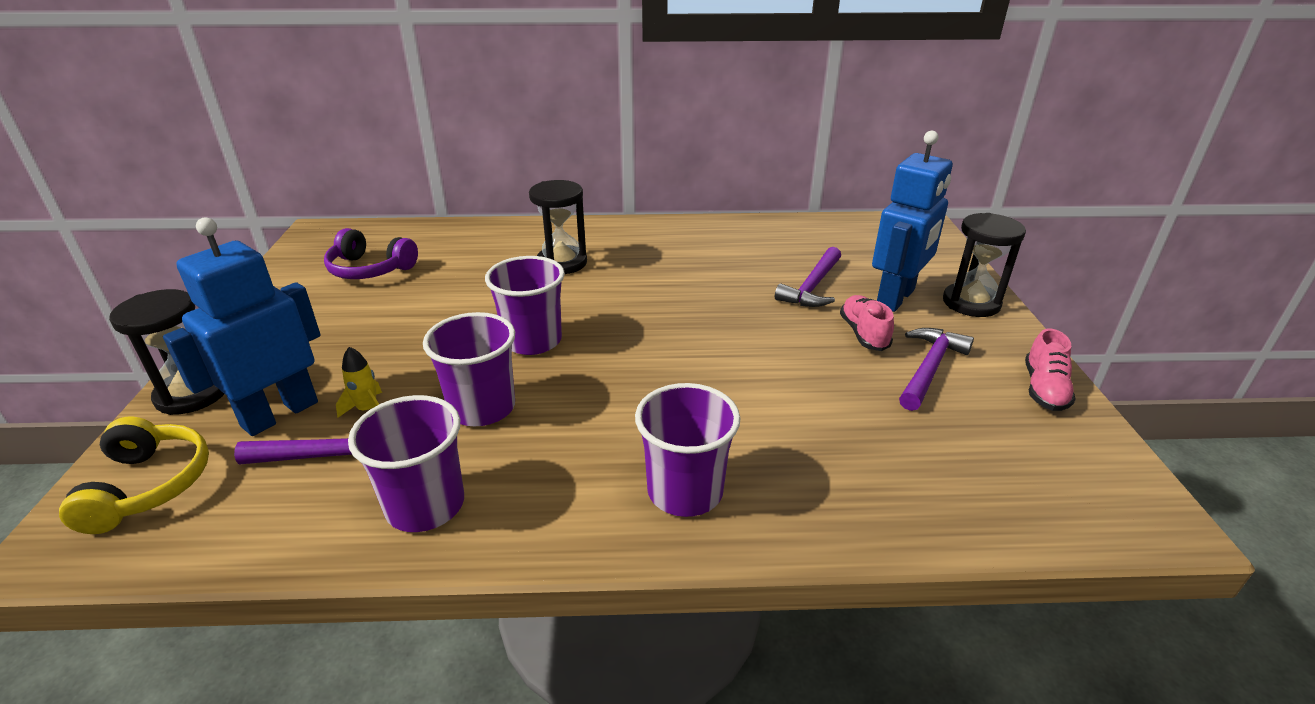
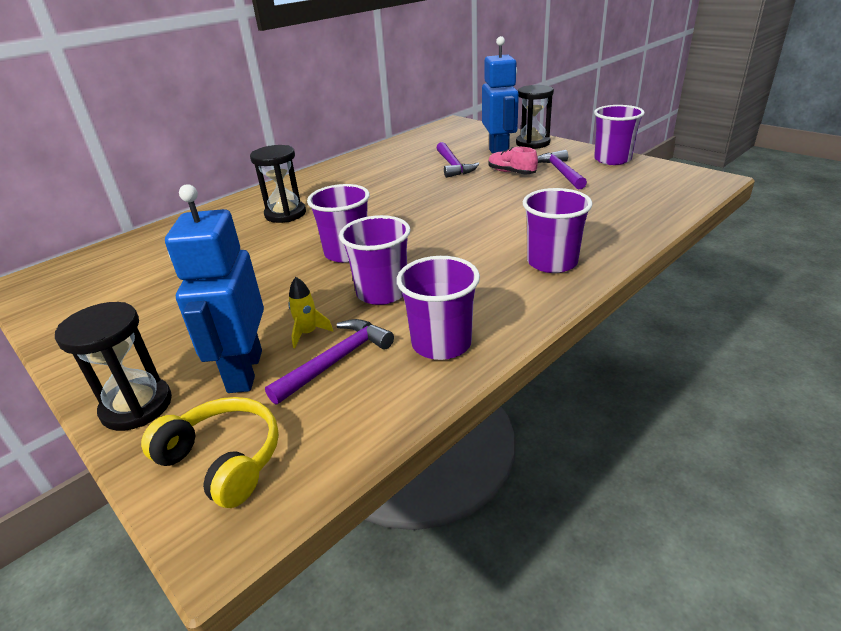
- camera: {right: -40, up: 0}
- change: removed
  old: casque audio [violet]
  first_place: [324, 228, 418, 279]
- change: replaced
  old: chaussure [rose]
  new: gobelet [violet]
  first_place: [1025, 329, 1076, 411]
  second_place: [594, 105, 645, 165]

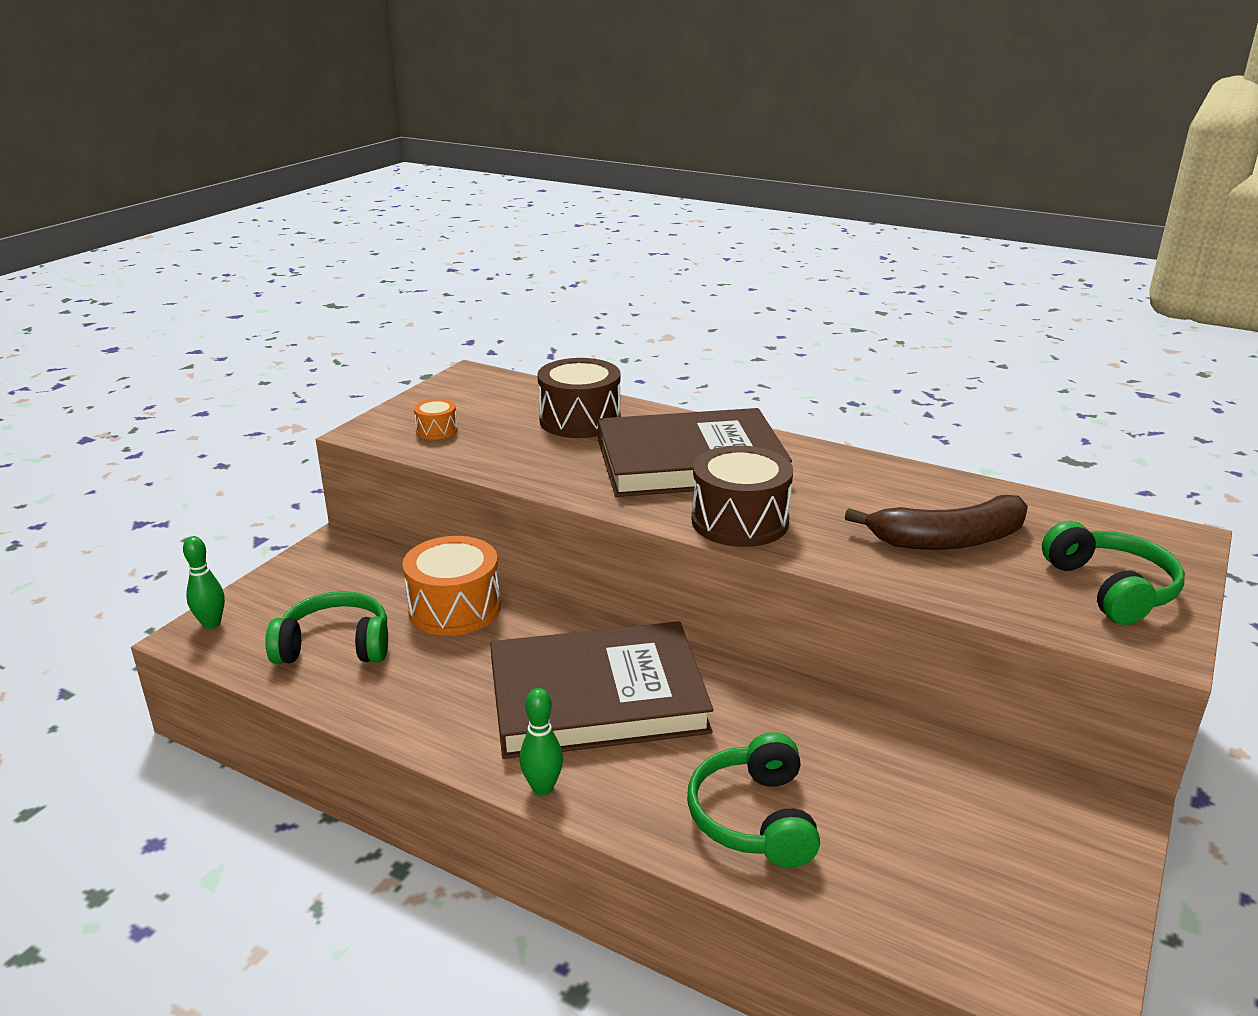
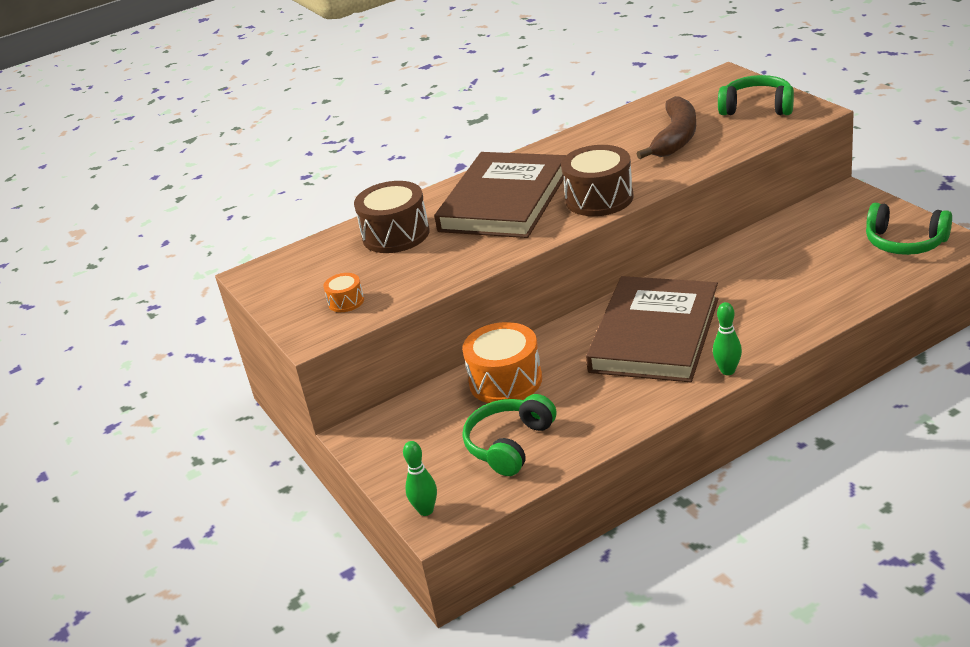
- camera: {right: -55, up: 5}
- change: moved
  old: casque audio [vert]
  first_place: [687, 732, 820, 868]
  second_place: [866, 203, 952, 255]

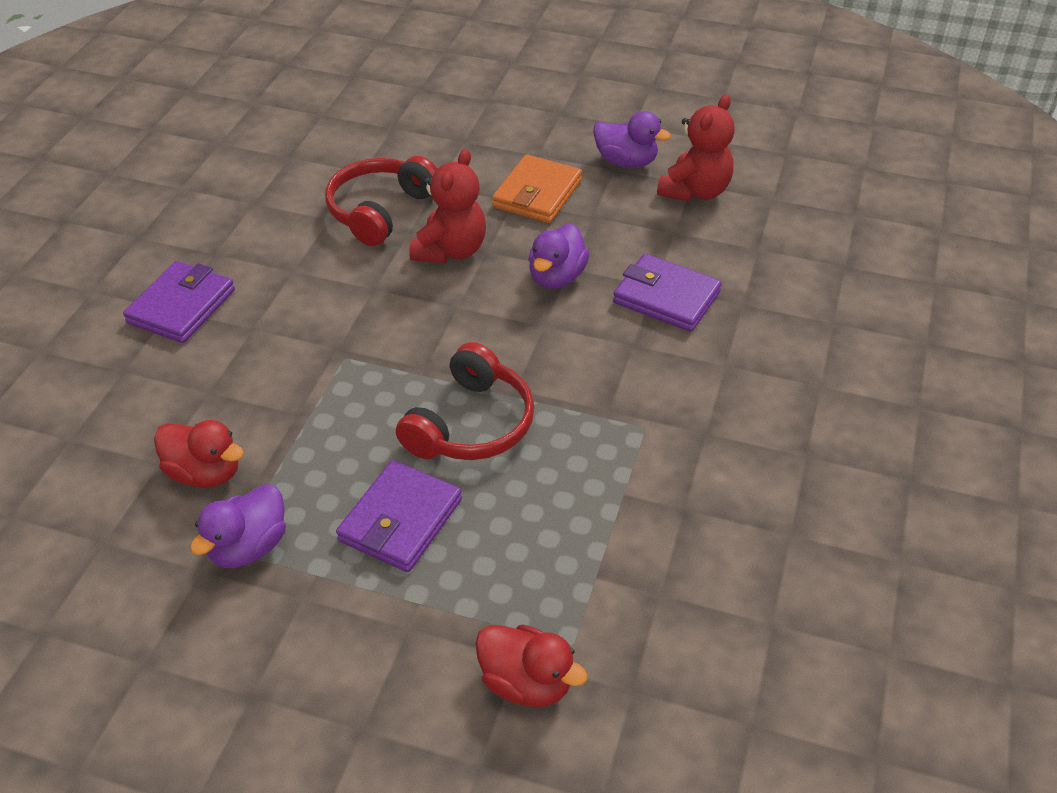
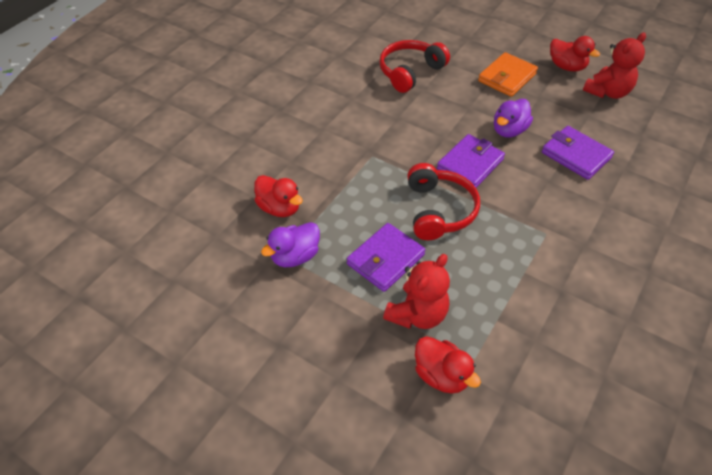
- camera: {right: 15, up: 5}
- change: moved
  old: portefeuille [violet]
  first_place: [123, 261, 235, 343]
  second_place: [437, 134, 505, 188]
- change: moved
  old: ours en peluche [rouge]
  first_place: [409, 149, 486, 263]
  second_place: [383, 254, 450, 329]
- change: recoloured
  old: canard [violet]
  new: canard [rouge]
  first_place: [593, 111, 671, 168]
  second_place: [550, 36, 600, 71]
- change: turned
  old: casque audio [rouge]
  first_place: [396, 342, 534, 460]
  second_place: [407, 163, 480, 240]
  degrees: -45

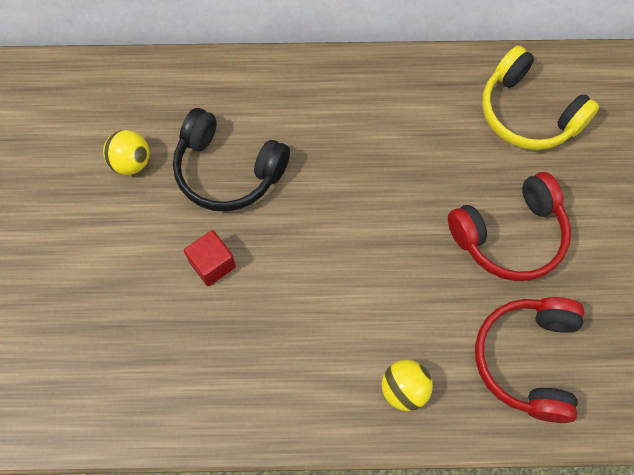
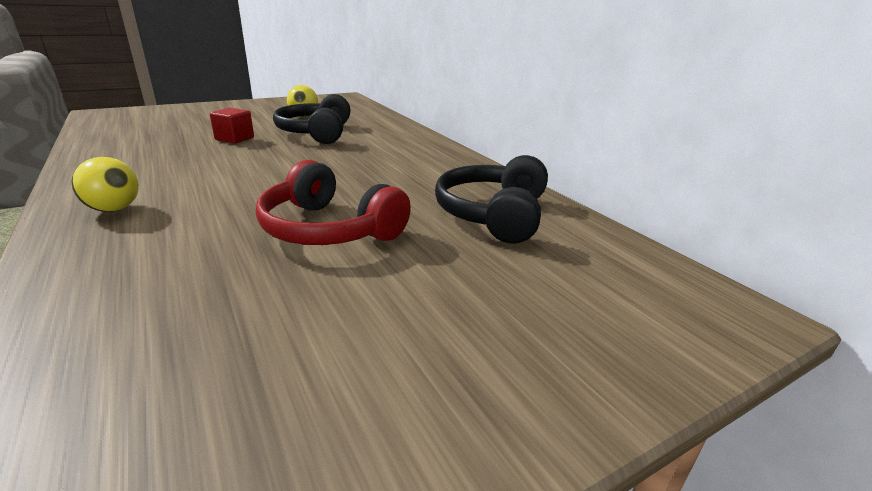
- camera: {right: 60, up: -40}
- change: removed
  old: casque audio [rouge]
  first_place: [475, 297, 584, 423]
- change: recoloured
  old: casque audio [jaune]
  new: casque audio [noir]
  first_place: [482, 46, 599, 150]
  second_place: [435, 155, 548, 244]

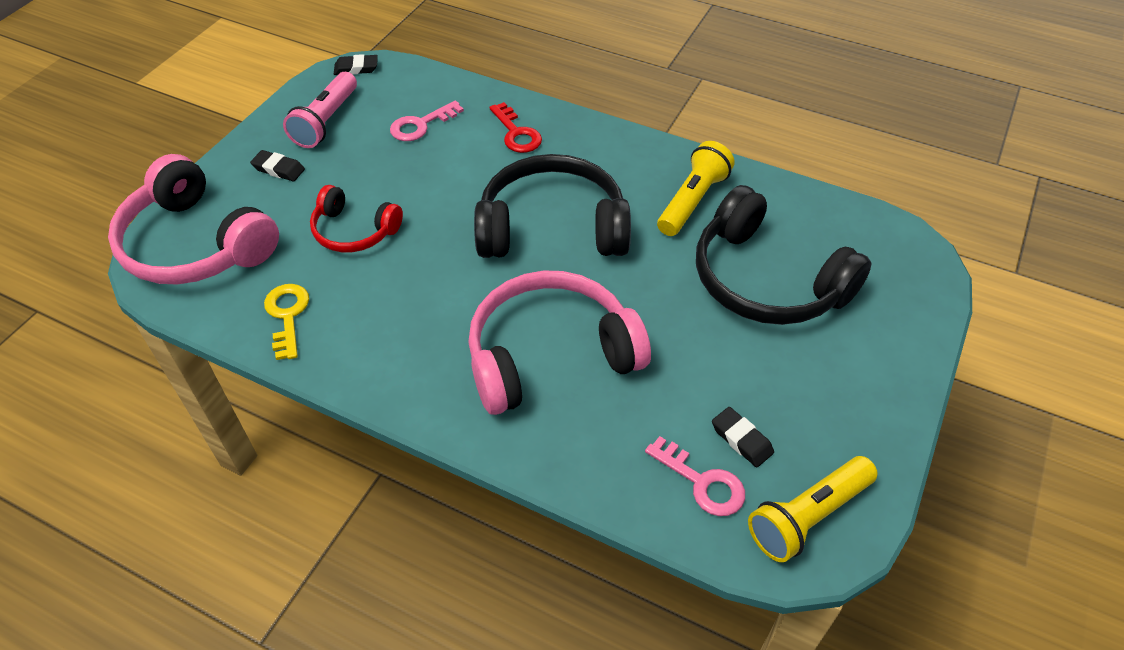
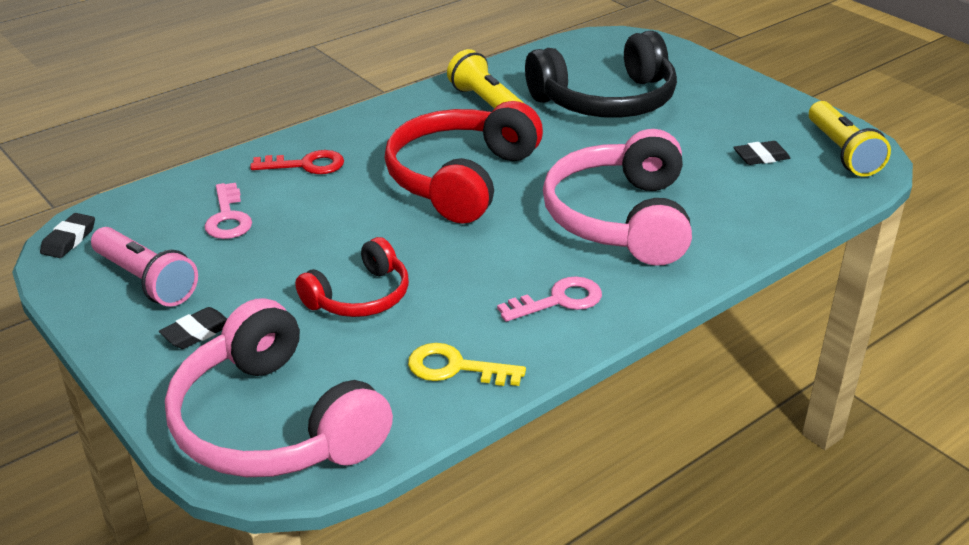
- camera: {right: -65, up: -15}
- change: moved
  old: clé [rose]
  first_place: [645, 436, 745, 516]
  second_place: [497, 276, 602, 322]
- change: recoloured
  old: casque audio [noir]
  new: casque audio [rouge]
  first_place: [474, 154, 631, 258]
  second_place: [385, 101, 543, 224]
- change: turned
  old: casque audio [rose]
  first_place: [108, 154, 279, 285]
  second_place: [165, 298, 393, 477]
  degrees: 75

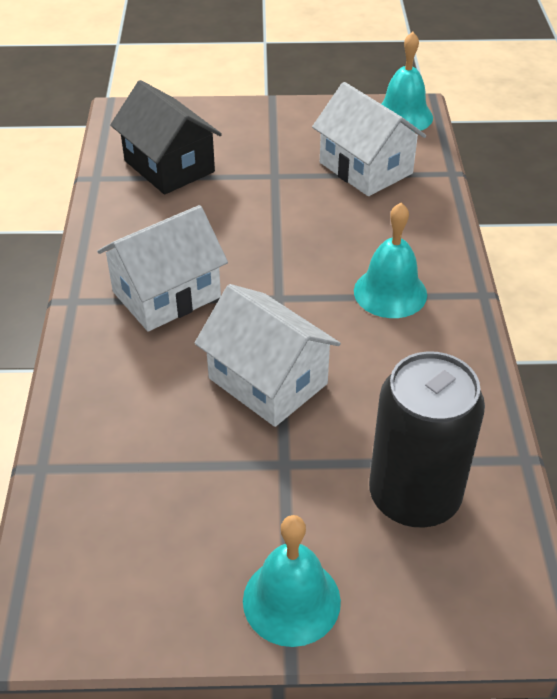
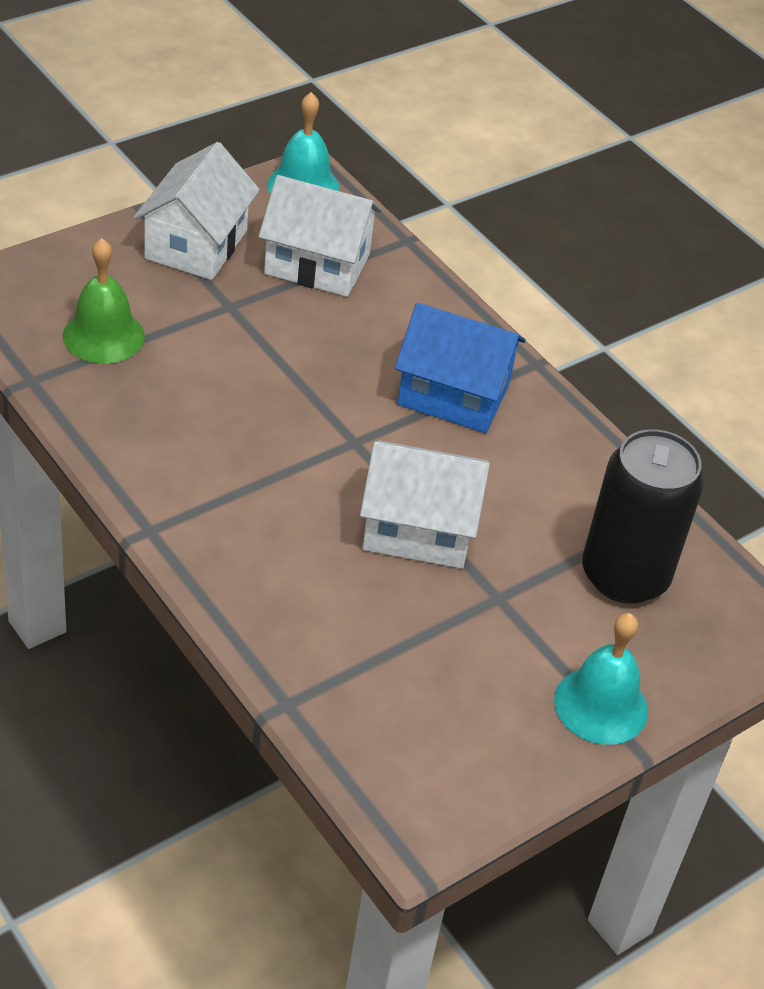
- camera: {right: -40, up: 0}
- change: moved
  old: maison [blanc]
  first_place: [97, 205, 228, 332]
  second_place: [134, 142, 260, 280]
- change: replaced
  old: maison [noir]
  new: cloche [vert]
  first_place: [110, 80, 222, 195]
  second_place: [63, 238, 145, 364]
- change: replaced
  old: cloche [turquoise]
  new: maison [bleu]
  first_place: [354, 203, 427, 318]
  second_place: [395, 303, 526, 433]

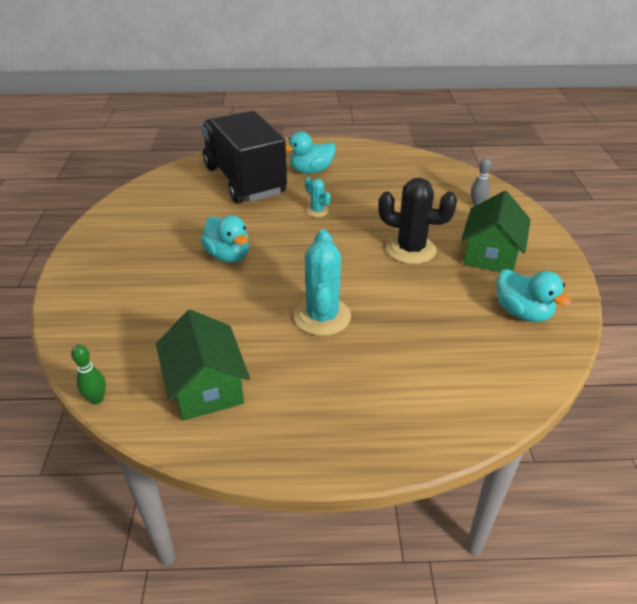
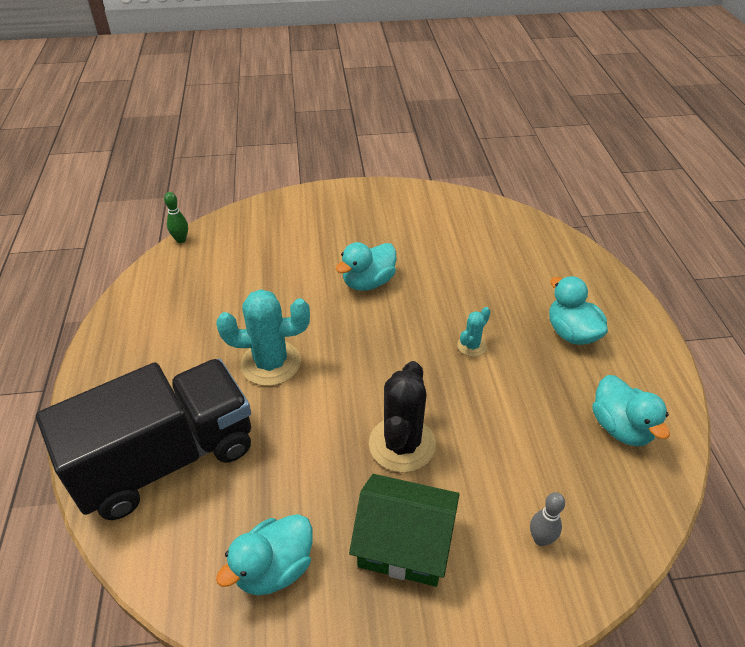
- camera: {right: 85, up: 5}
- change: removed
  old: maison [vert]
  first_place: [156, 310, 250, 421]
- change: added
  new: canard [turquoise]
  second_place: [592, 375, 670, 447]
- change: moved
  old: camion [noir]
  first_place: [201, 111, 287, 204]
  second_place: [36, 359, 251, 520]

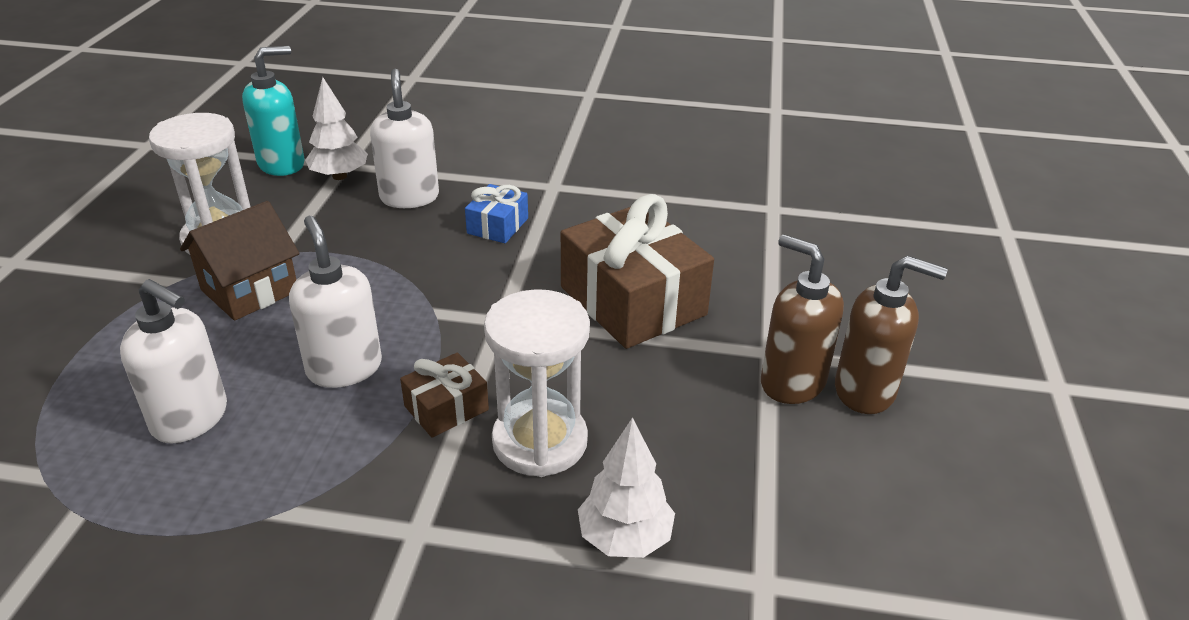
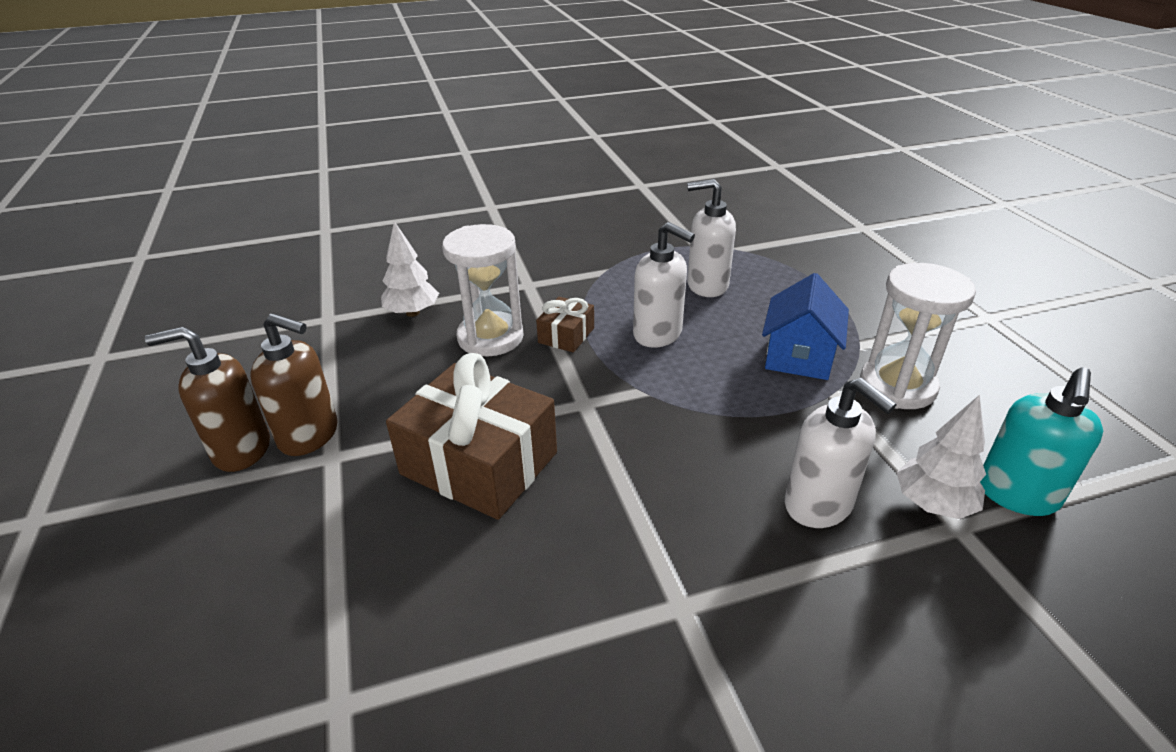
- camera: {right: 155, up: 0}
- change: removed
  old: cadeau [bleu]
  first_place: [465, 184, 528, 243]
- change: recoloured
  old: maison [marron]
  new: maison [bleu]
  first_place: [180, 201, 300, 321]
  second_place: [762, 273, 849, 380]

